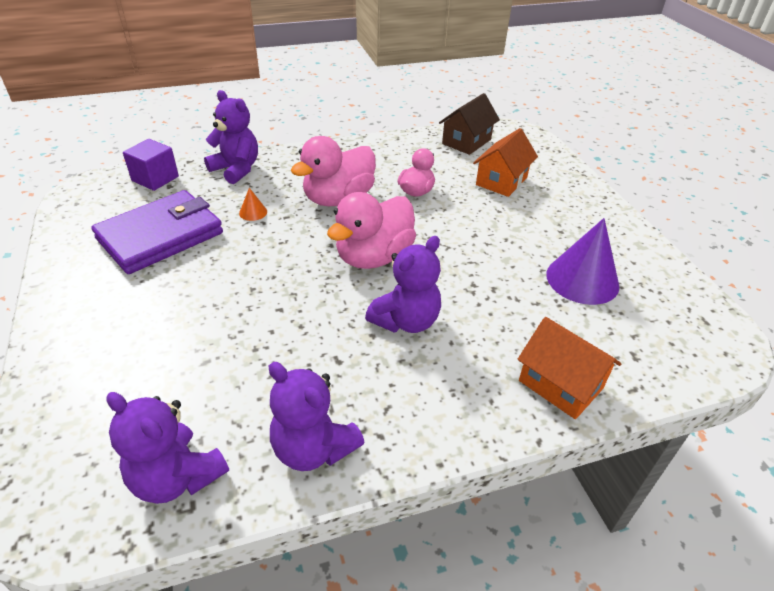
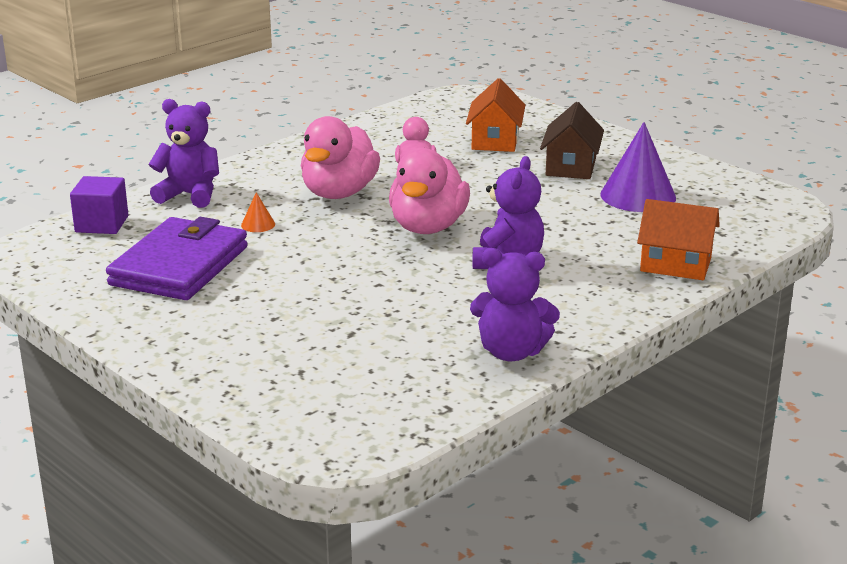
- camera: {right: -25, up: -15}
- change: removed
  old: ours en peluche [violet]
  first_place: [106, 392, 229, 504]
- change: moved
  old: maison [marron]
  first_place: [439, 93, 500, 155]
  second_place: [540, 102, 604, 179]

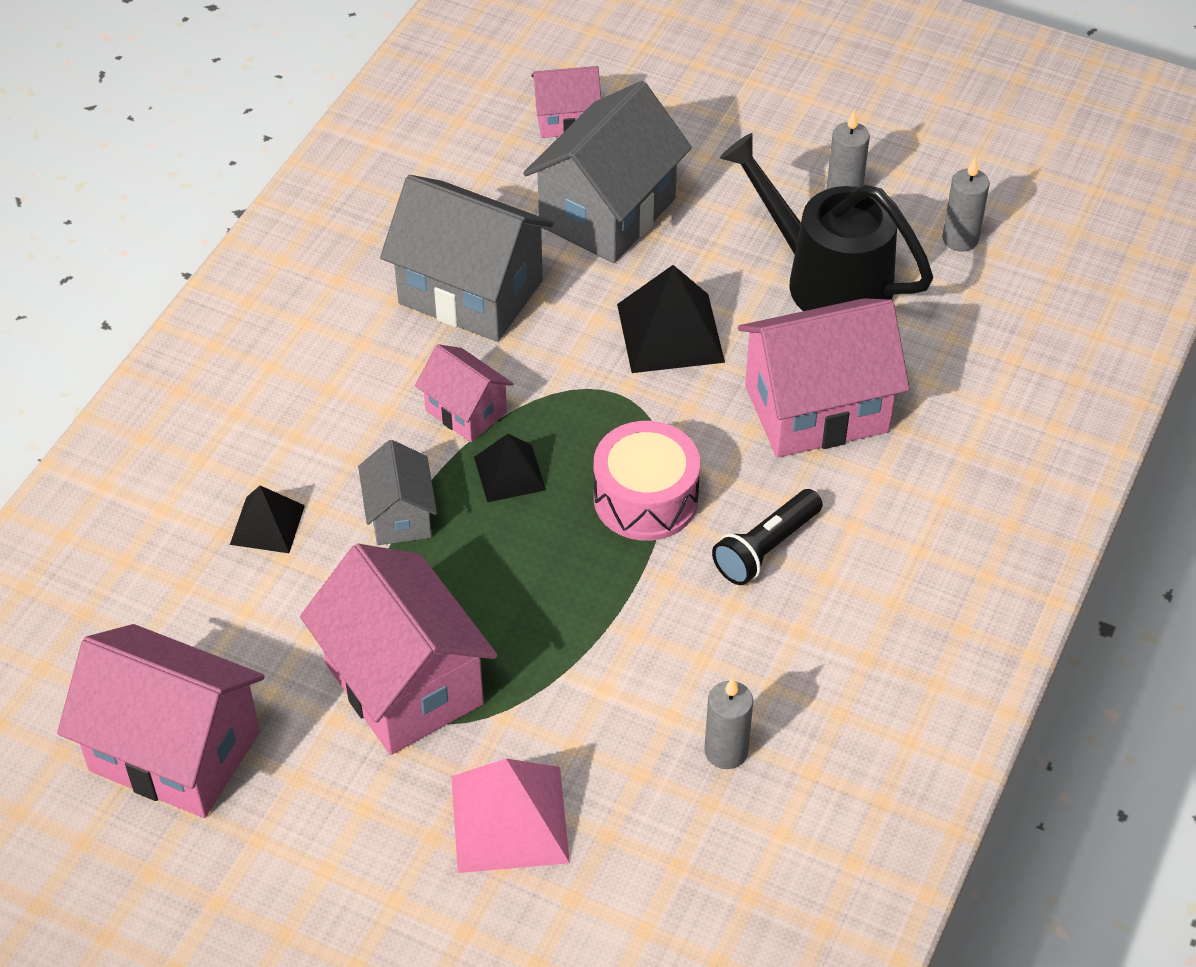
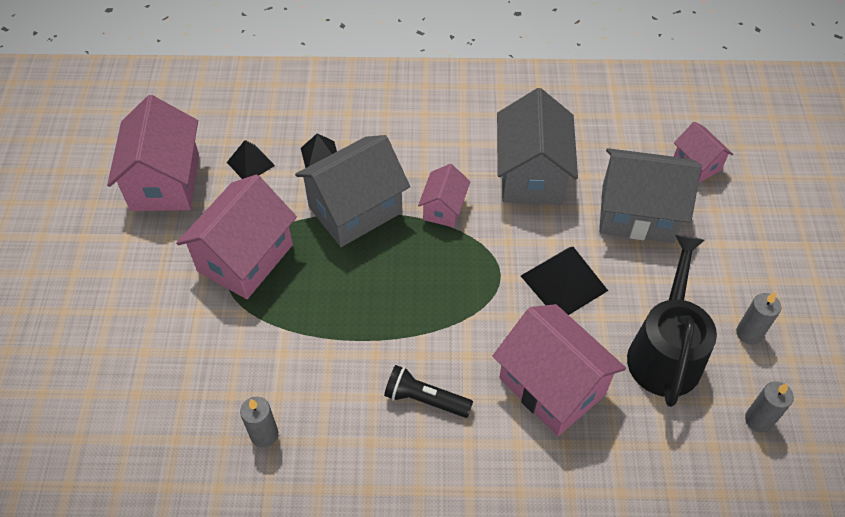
- camera: {right: 65, up: 5}
- change: removed
  old: pyramide [rose]
  first_place: [451, 758, 570, 873]
- change: removed
  old: tambour [rose]
  first_place: [594, 421, 700, 541]
- change: moved
  old: pyramide [noir]
  first_place: [474, 434, 546, 503]
  second_place: [227, 140, 275, 179]
- change: resized
  old: maison [gris]
  first_place: [358, 440, 437, 545]
  second_place: [295, 135, 410, 247]
  factor: 1.87

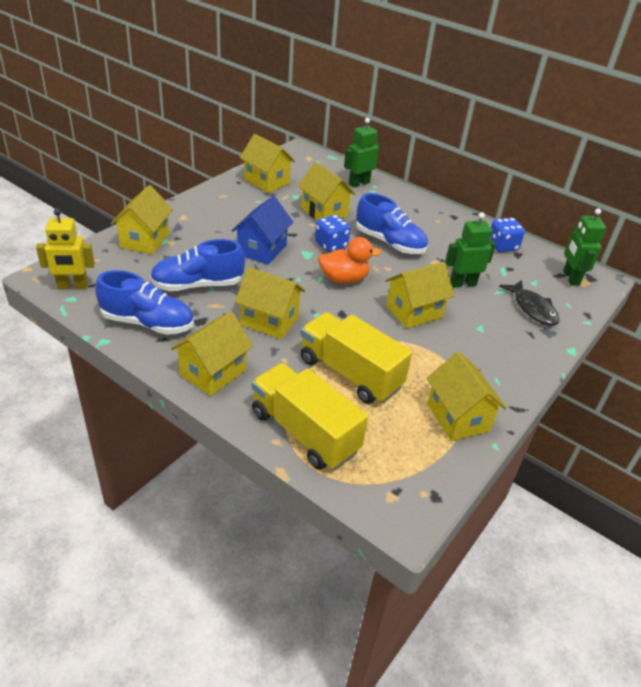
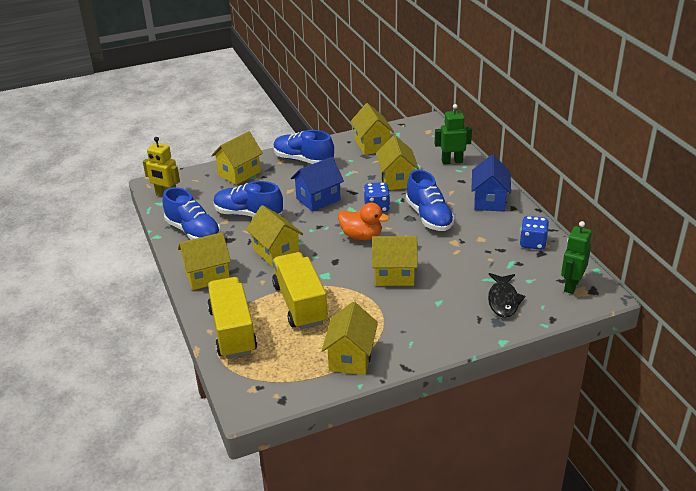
- camera: {right: 35, up: -5}
- change: removed
  old: robot [vert]
  first_place: [445, 212, 496, 288]
- change: added
  new: chaussure [bleu]
  second_place: [273, 130, 334, 164]
- change: added
  new: maison [bleu]
  second_place: [471, 154, 511, 212]

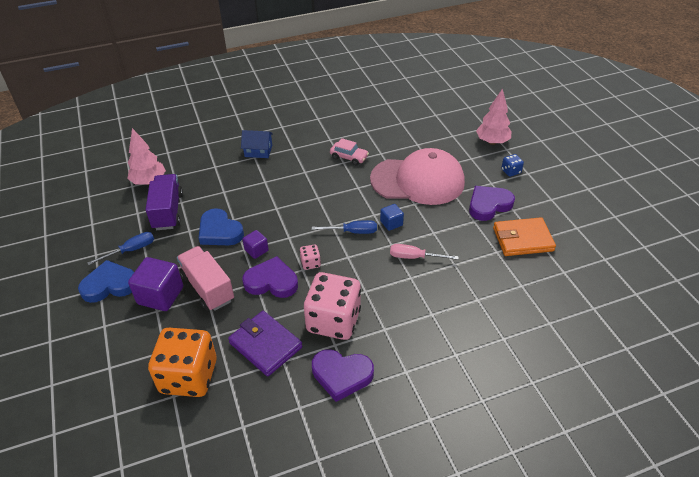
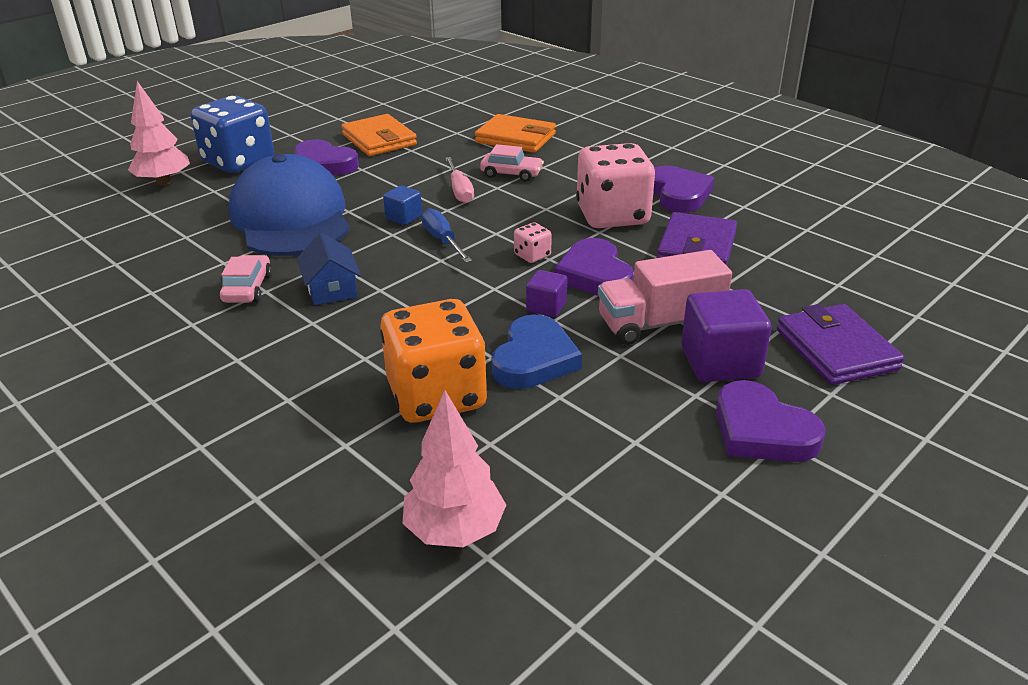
- camera: {right: -115, up: -10}
- change: removed
  old: tournevis [bleu]
  first_place: [87, 232, 154, 265]
- change: removed
  old: camion [violet]
  first_place: [146, 174, 183, 230]
- change: added
  new: portefeuille [orange]
  second_place: [475, 114, 556, 153]
- change: added
  new: voiture [rose]
  second_place: [480, 144, 544, 182]
- change: added
  new: portefeuille [violet]
  second_place: [777, 304, 904, 385]
- change: moved
  old: dé [orange]
  first_place: [148, 328, 217, 397]
  second_place: [380, 299, 487, 423]
- change: moved
  old: maison [bleu]
  first_place: [241, 130, 273, 158]
  second_place: [297, 233, 361, 305]
- change: recoloured
  old: cœur [bleu]
  new: cœur [violet]
  first_place: [78, 260, 134, 303]
  second_place: [716, 380, 825, 462]
- change: recoloured
  old: casquette [rose]
  new: casquette [bleu]
  first_place: [370, 148, 465, 205]
  second_place: [229, 154, 350, 256]
- change: turned
  old: camion [rose]
  first_place: [177, 246, 234, 311]
  second_place: [598, 250, 732, 345]
  degrees: 45
- change: resized
  old: dé [bleu]
  first_place: [501, 154, 524, 177]
  second_place: [190, 96, 274, 173]
  factor: 2.39

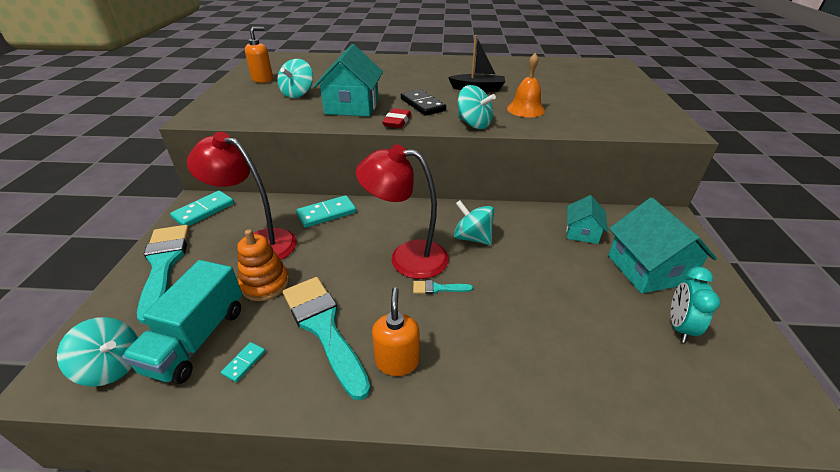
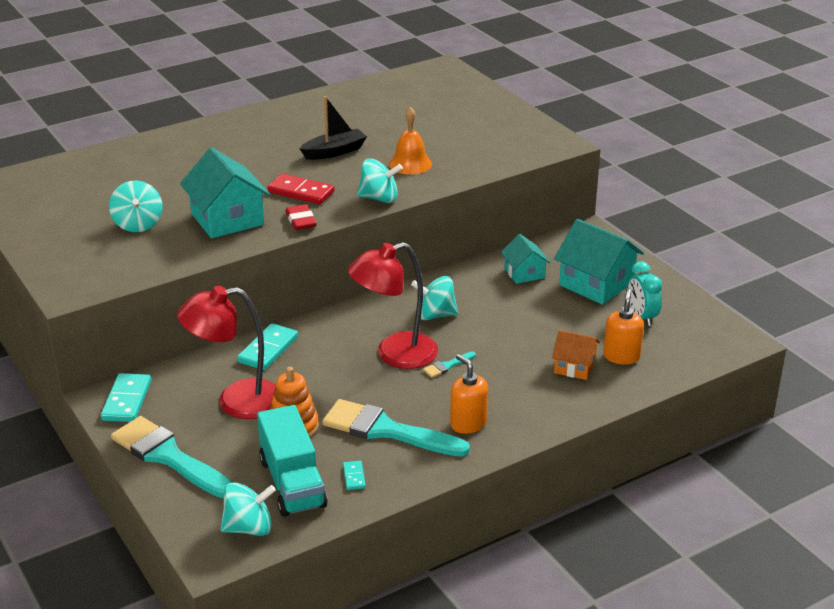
- camera: {right: -35, up: -5}
- change: added
  new: maison [orange]
  second_place: [552, 330, 600, 380]
- change: moved
  old: distributeur de savon [orange]
  first_place: [245, 27, 273, 83]
  second_place: [603, 289, 644, 365]
- change: recoloured
  old: domino [noir]
  new: domino [rouge]
  first_place: [401, 89, 446, 116]
  second_place: [267, 174, 334, 204]

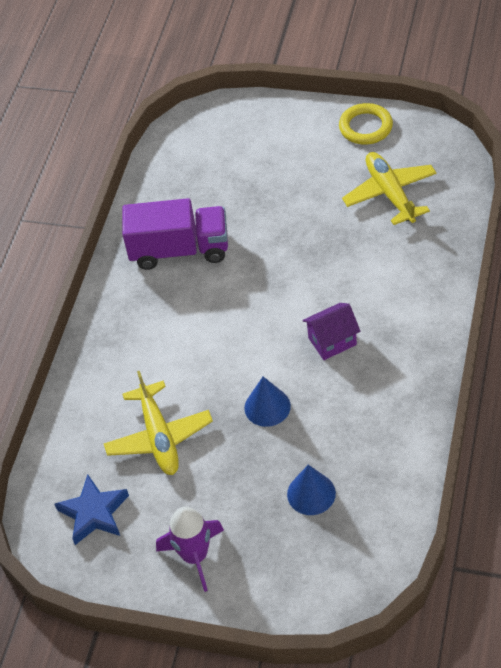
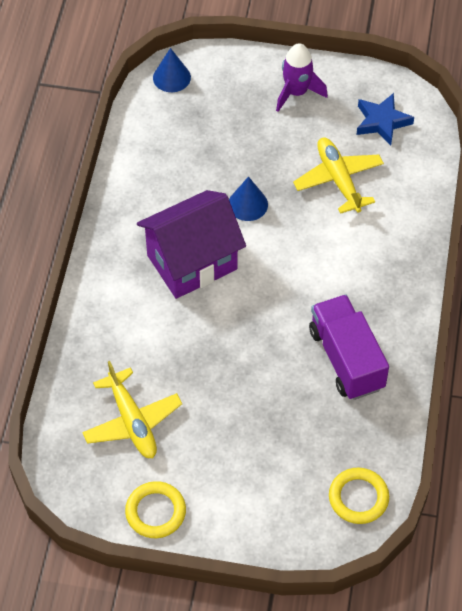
- camera: {right: 170, up: 5}
- change: added
  new: anneau [jaune]
  second_place: [329, 468, 389, 524]
- change: moved
  old: cône [bleu]
  first_place: [287, 465, 336, 515]
  second_place: [153, 48, 191, 92]
- change: turned
  old: camion [violet]
  first_place: [122, 198, 228, 270]
  second_place: [309, 294, 389, 400]
  degrees: 75
- change: resized
  old: maison [violet]
  first_place: [303, 303, 361, 360]
  second_place: [137, 190, 246, 299]
  factor: 2.04

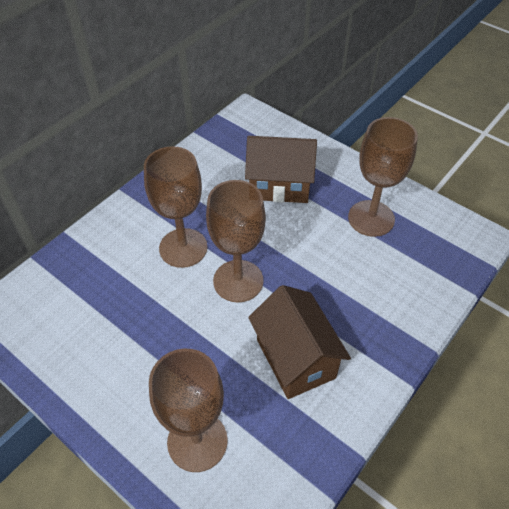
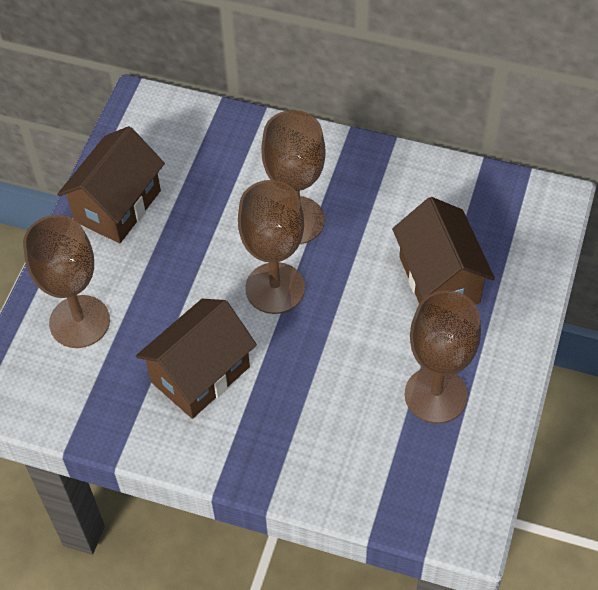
- camera: {right: 70, up: 5}
- change: added
  new: maison [marron]
  second_place: [57, 126, 165, 243]

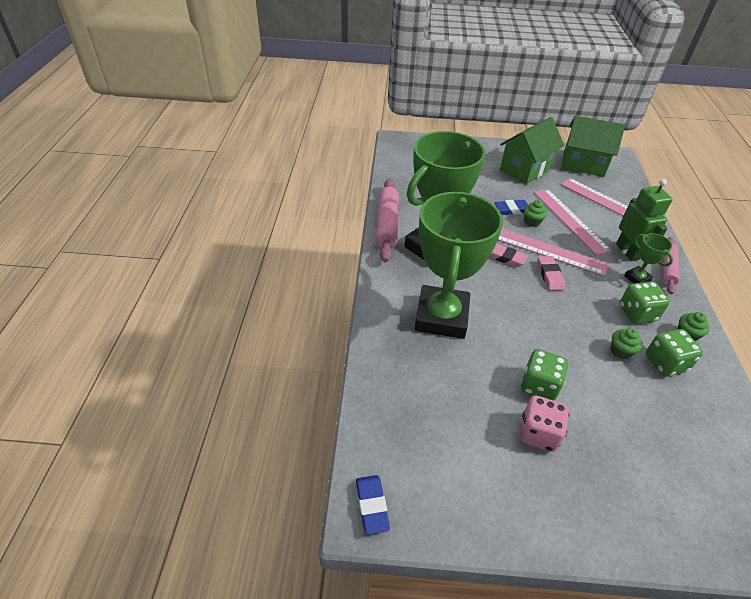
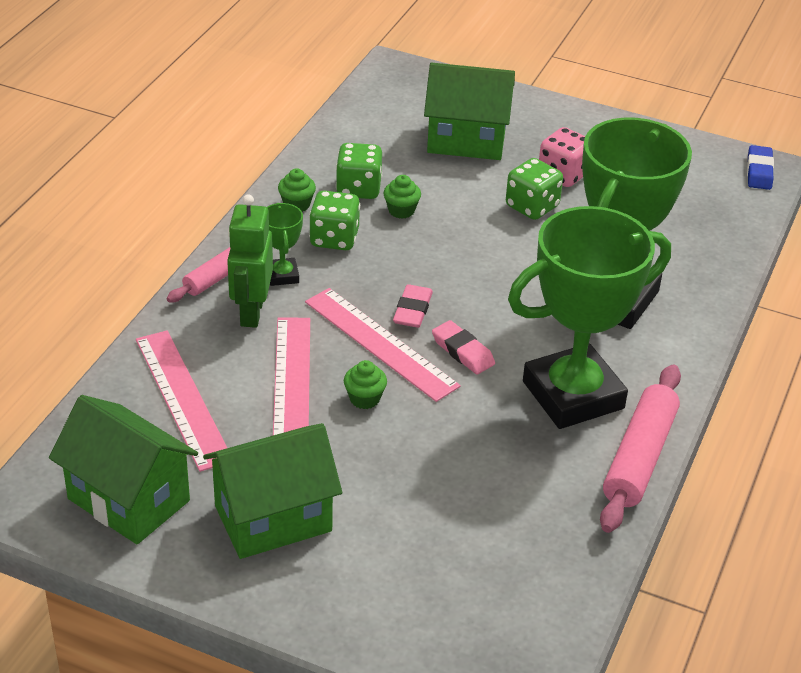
- camera: {right: -160, up: -5}
- change: removed
  old: gomme [bleu]
  first_place: [495, 200, 528, 215]
- change: added
  new: maison [vert]
  second_place: [424, 63, 515, 160]

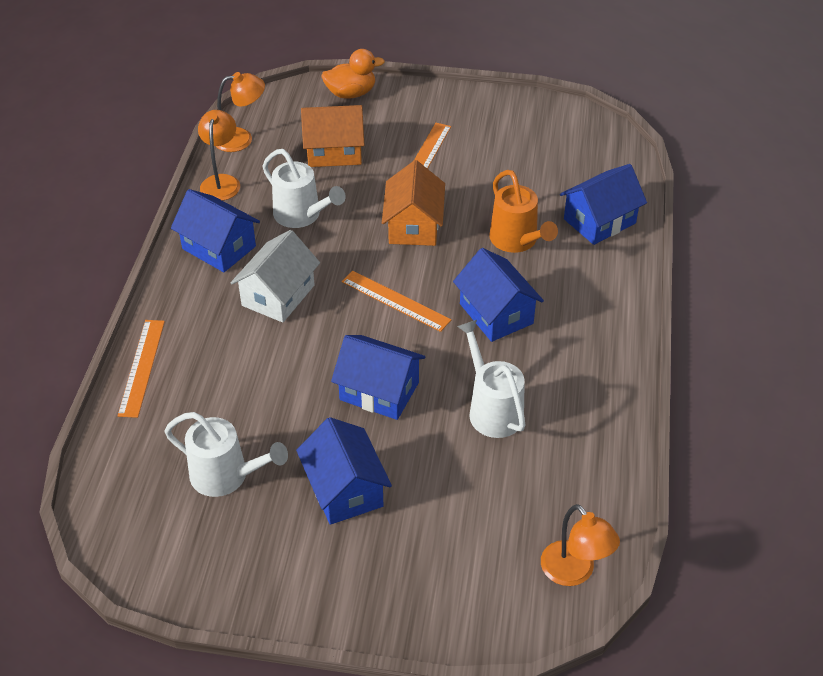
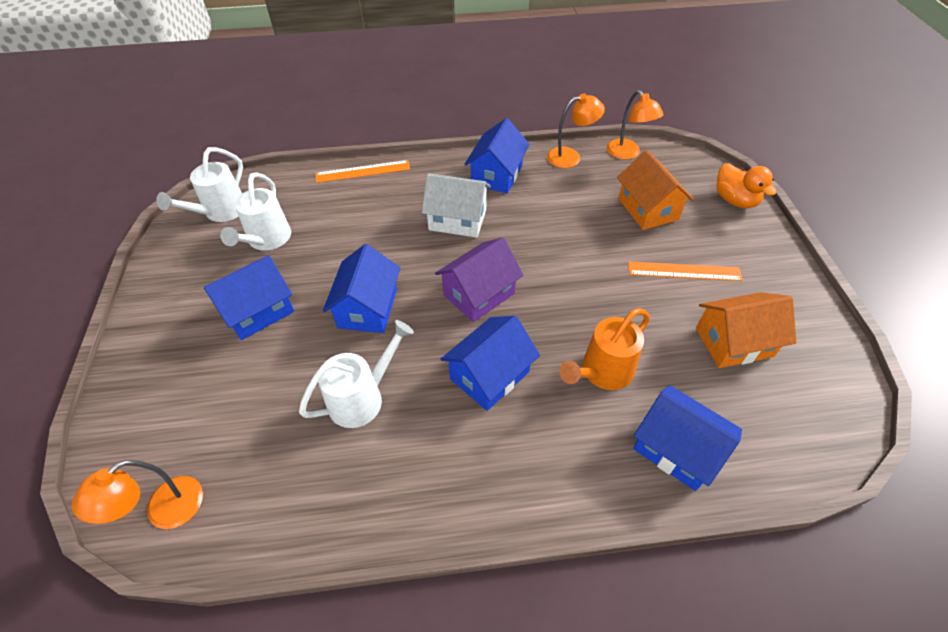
- camera: {right: 75, up: 5}
- change: moved
  old: arrosoir [blanc]
  first_place: [263, 149, 346, 228]
  second_place: [156, 147, 243, 222]
- change: moved
  old: maison [orange]
  first_place: [382, 160, 445, 246]
  second_place: [696, 292, 797, 368]
- change: replaced
  old: règle [orange]
  new: maison [violet]
  first_place: [341, 271, 451, 332]
  second_place: [435, 237, 524, 322]

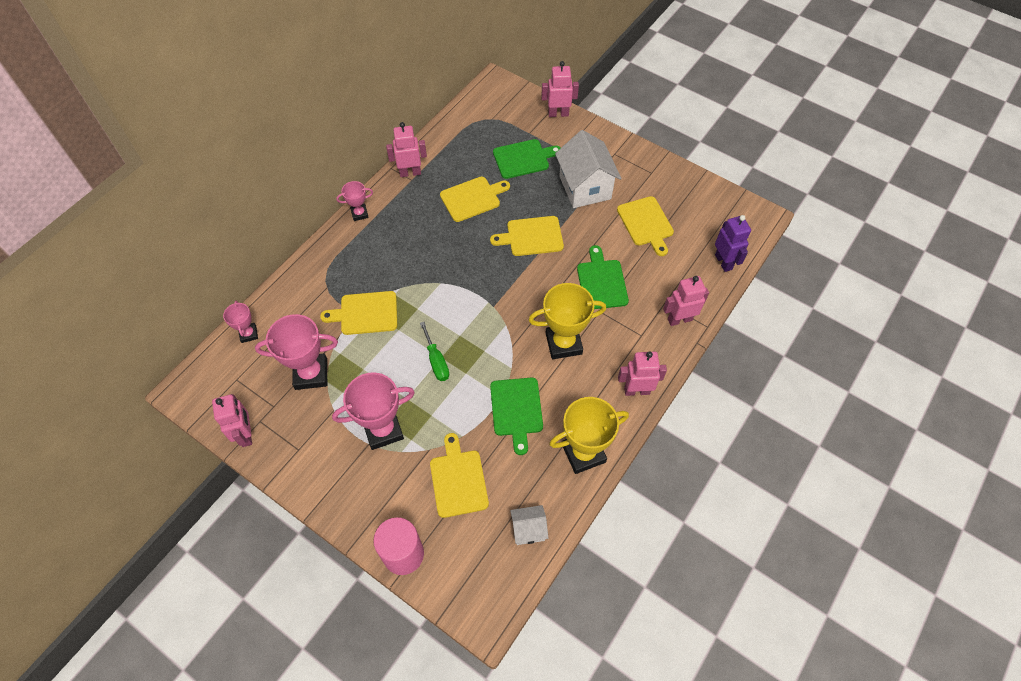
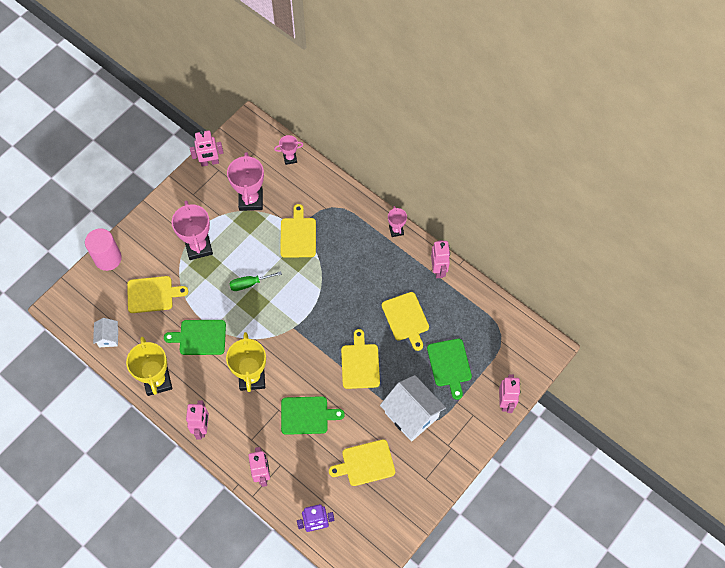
- camera: {right: 95, up: 5}
- change: turned
  old: maison [blanc]
  first_place: [555, 130, 622, 208]
  second_place: [380, 375, 446, 441]
  degrees: 60

